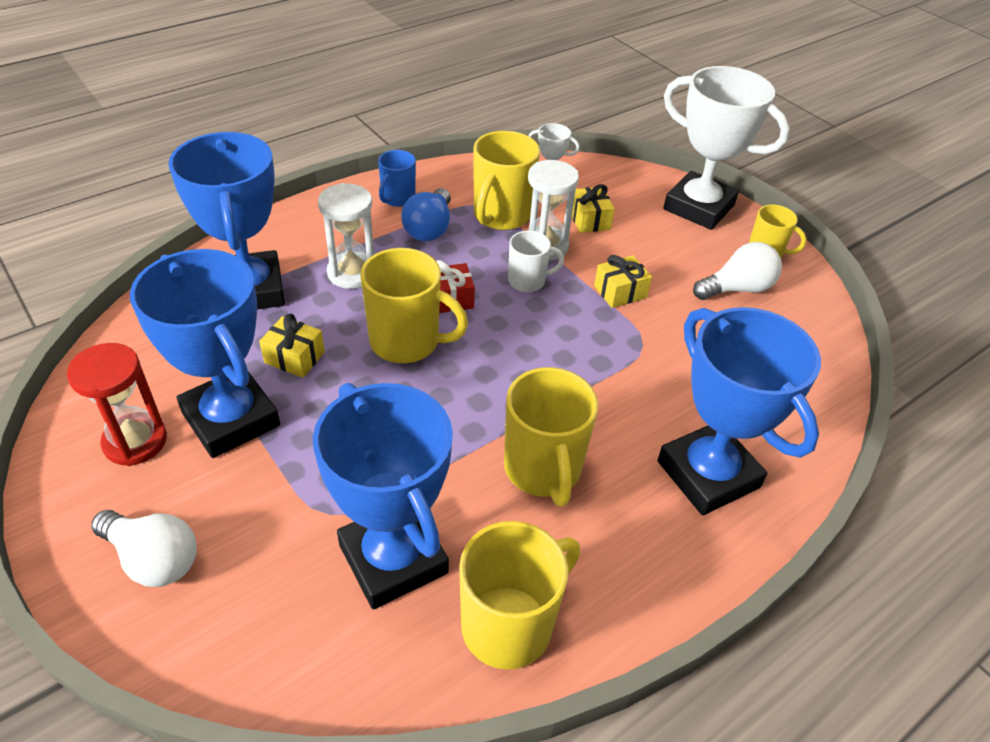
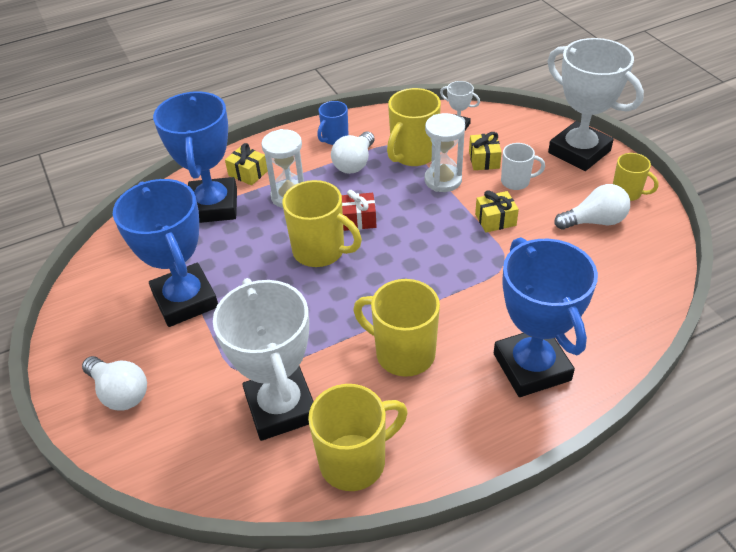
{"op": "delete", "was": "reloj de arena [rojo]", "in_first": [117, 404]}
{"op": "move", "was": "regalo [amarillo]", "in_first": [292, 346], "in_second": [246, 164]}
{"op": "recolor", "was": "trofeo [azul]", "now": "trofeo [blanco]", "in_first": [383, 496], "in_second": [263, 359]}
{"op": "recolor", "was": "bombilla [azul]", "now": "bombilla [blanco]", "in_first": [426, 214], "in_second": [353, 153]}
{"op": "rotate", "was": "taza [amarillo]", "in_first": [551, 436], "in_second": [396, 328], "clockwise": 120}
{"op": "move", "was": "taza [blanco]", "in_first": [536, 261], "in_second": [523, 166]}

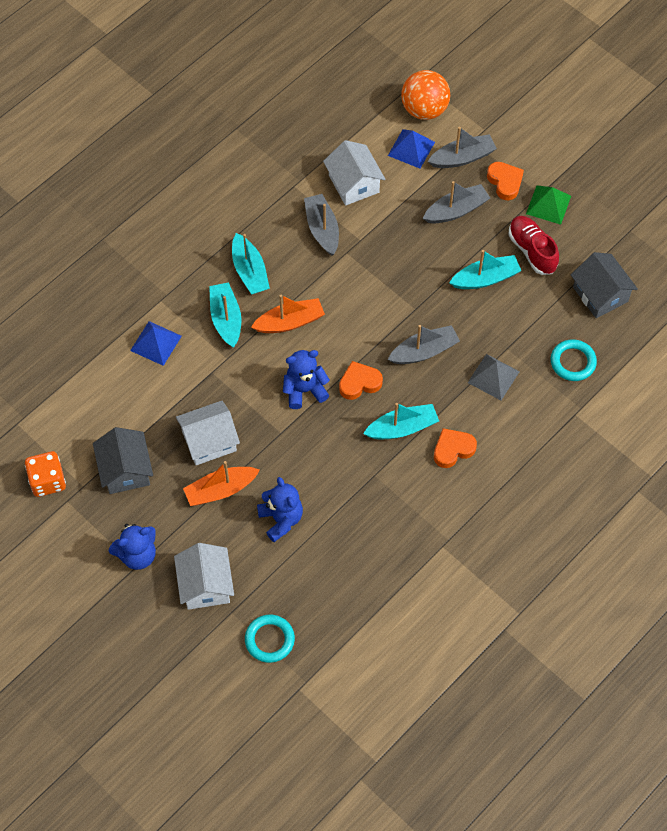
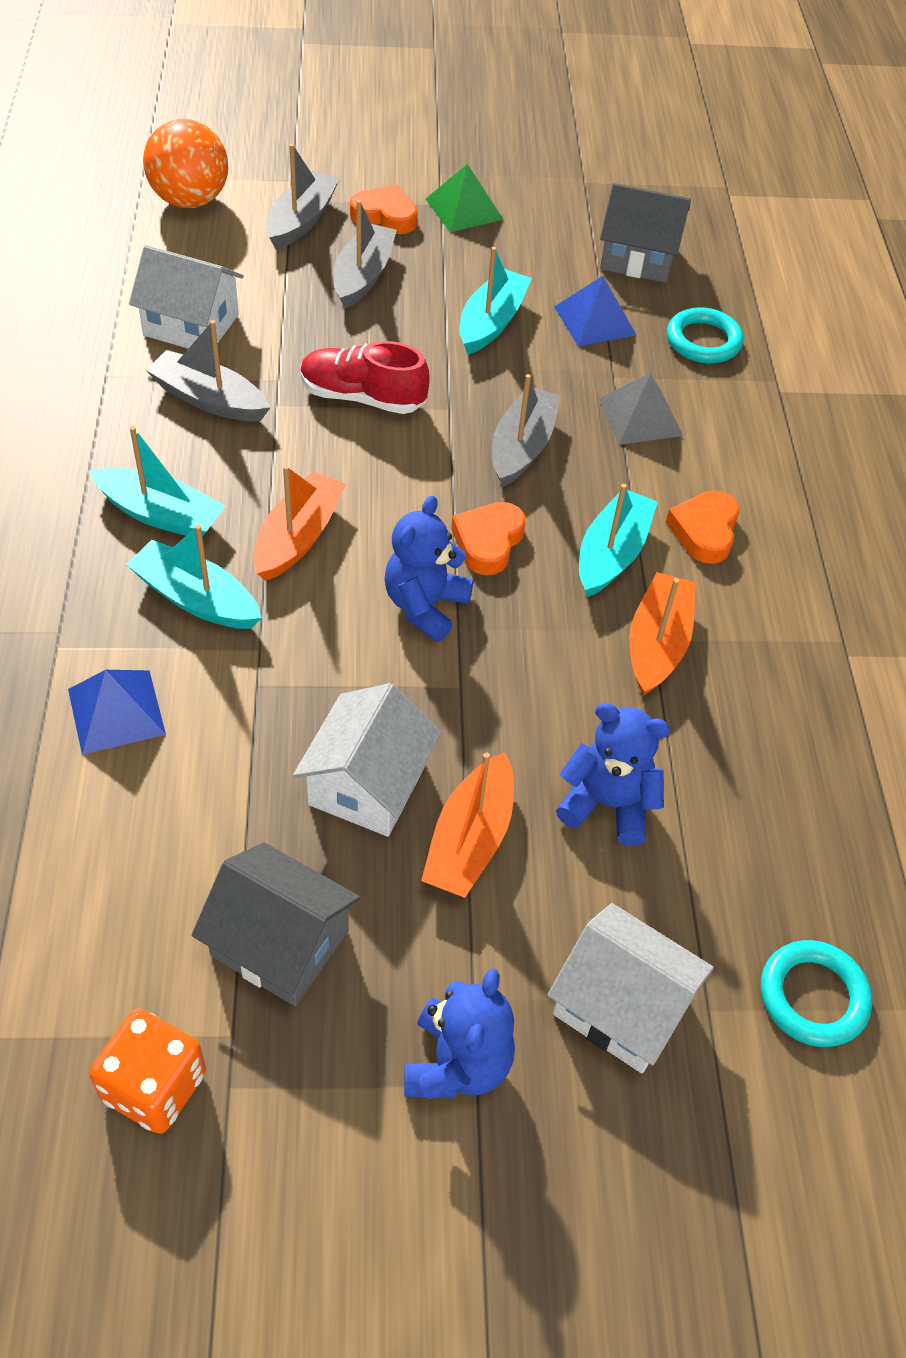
{"op": "move", "was": "pirámide [azul]", "in_first": [411, 149], "in_second": [595, 311]}
{"op": "move", "was": "zapato [rojo]", "in_first": [533, 245], "in_second": [365, 377]}
{"op": "insert", "now": "barco [naranja]", "in_second": [662, 634]}

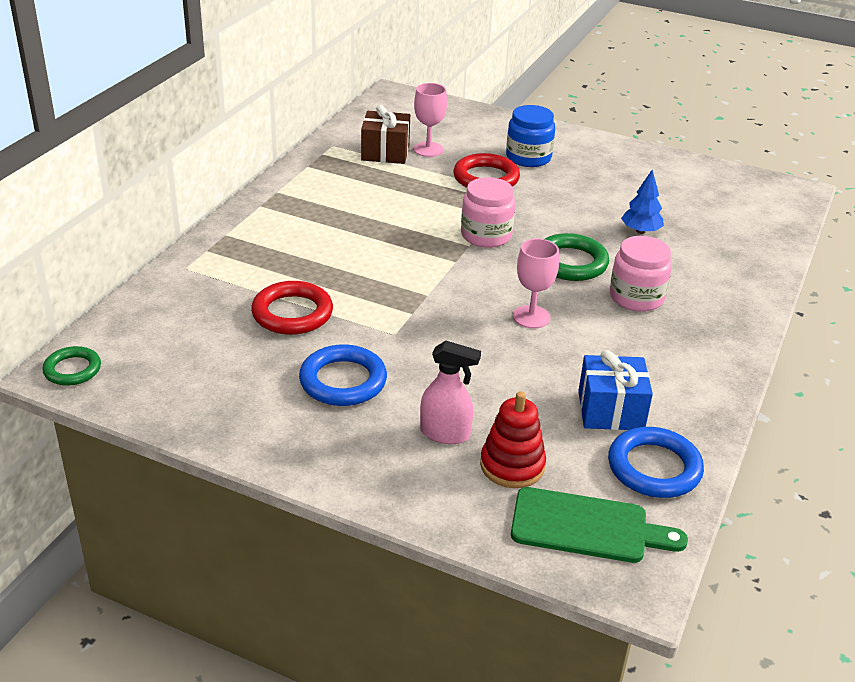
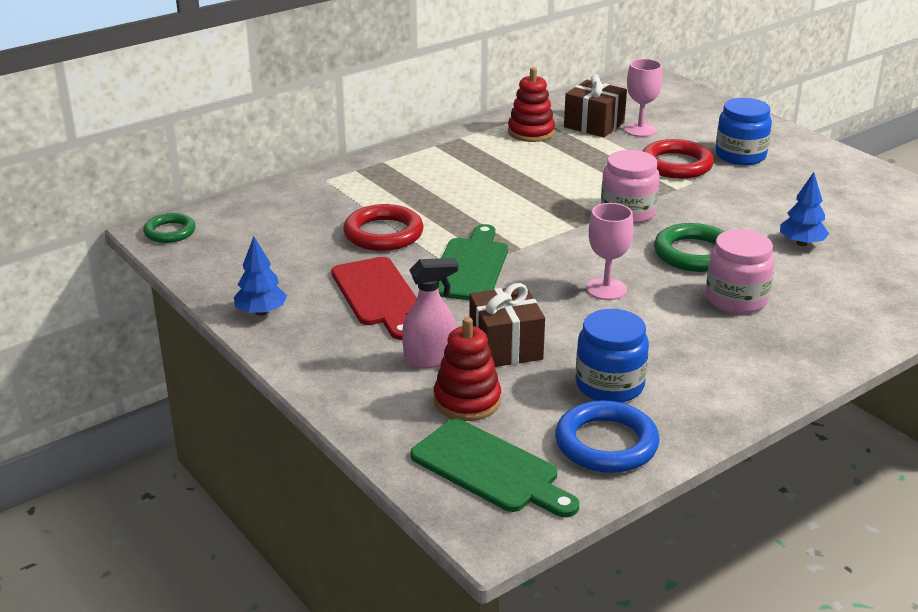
{"op": "replace", "was": "anillo [azul]", "now": "tabla de cortar [rojo]", "in_first": [343, 375], "in_second": [374, 298]}
{"op": "rotate", "was": "pulverizador [rosa]", "in_first": [450, 392], "in_second": [430, 313], "clockwise": -60}
{"op": "replace", "was": "regalo [azul]", "now": "tarro [azul]", "in_first": [615, 390], "in_second": [612, 356]}
{"op": "insert", "now": "árbol [azul]", "in_second": [260, 276]}
{"op": "insert", "now": "tabla de cortar [verde]", "in_second": [473, 262]}
{"op": "insert", "now": "regalo [marrón]", "in_second": [507, 325]}
{"op": "insert", "now": "juguete apilable [rojo]", "in_second": [531, 104]}

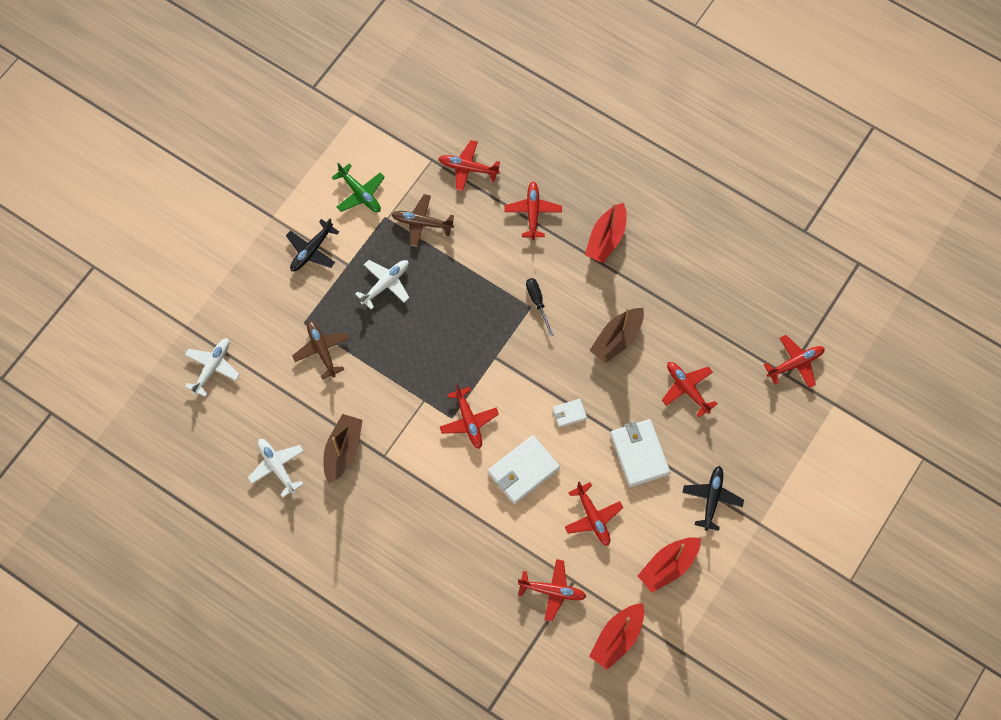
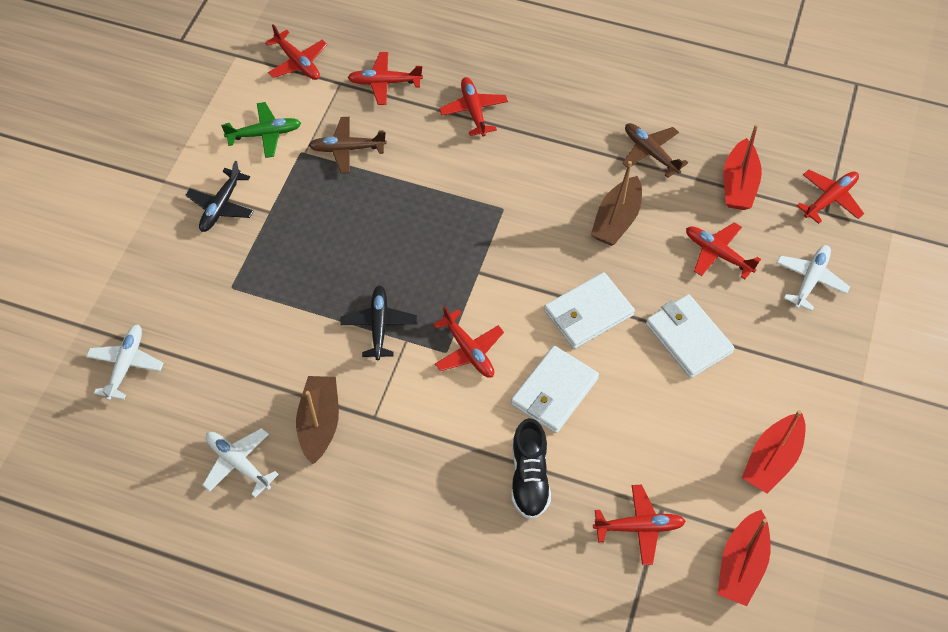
{"op": "move", "was": "avión [marrón]", "in_first": [321, 350], "in_second": [655, 150]}
{"op": "rotate", "was": "avión [verde]", "in_first": [358, 187], "in_second": [261, 130], "clockwise": -45}
{"op": "move", "was": "avión [blanco]", "in_first": [382, 285], "in_second": [813, 278]}
{"op": "delete", "was": "destornillador [negro]", "in_first": [539, 307]}
{"op": "resize", "was": "cartera [blanco]", "in_first": [569, 413], "in_second": [589, 310], "ratio": 1.98}
{"op": "move", "was": "avión [rojo]", "in_first": [594, 513], "in_second": [296, 52]}
{"op": "move", "was": "barco [rojo]", "in_first": [606, 233], "in_second": [742, 167]}
{"op": "move", "was": "avión [negro]", "in_first": [713, 498], "in_second": [378, 322]}
{"op": "insert", "now": "zapato [negro]", "in_second": [531, 469]}

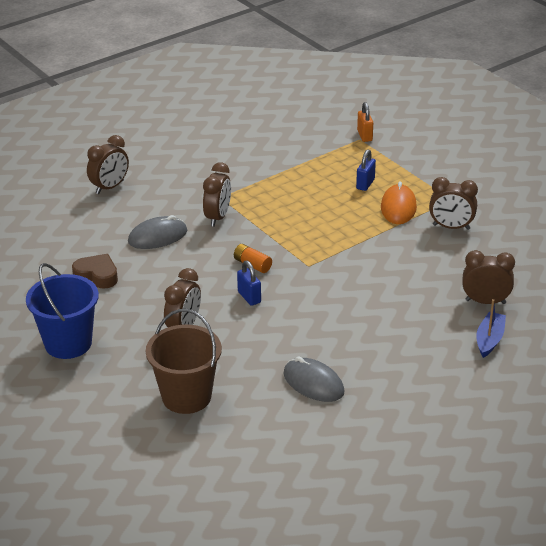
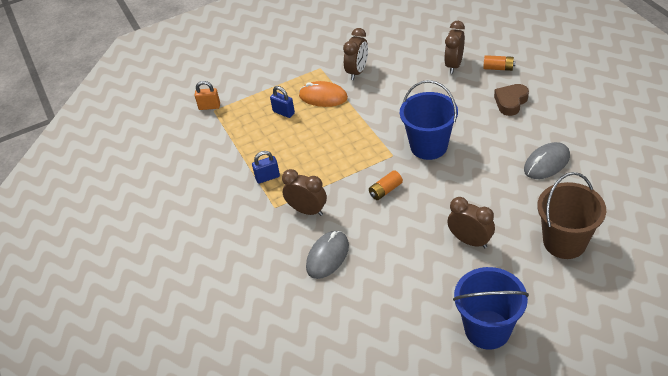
{"op": "move", "was": "corazón [marrón]", "in_first": [95, 271], "in_second": [511, 100]}
{"op": "delete", "was": "despertador [marrón]", "in_first": [108, 164]}
{"op": "rotate", "was": "ratón [gris]", "in_first": [157, 232], "in_second": [327, 255], "clockwise": 45}
{"op": "move", "was": "candado [azul]", "in_first": [249, 283], "in_second": [266, 167]}
{"op": "replace", "was": "barco [azul]", "now": "pila [naranja]", "in_first": [491, 328], "in_second": [499, 63]}
{"op": "insert", "now": "balde [azul]", "in_second": [429, 120]}

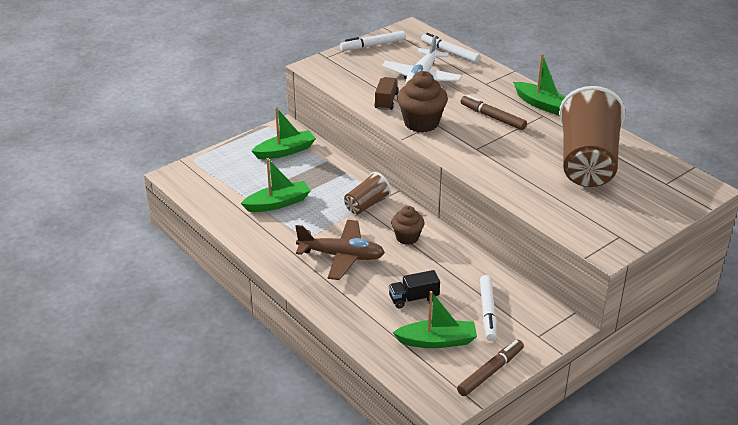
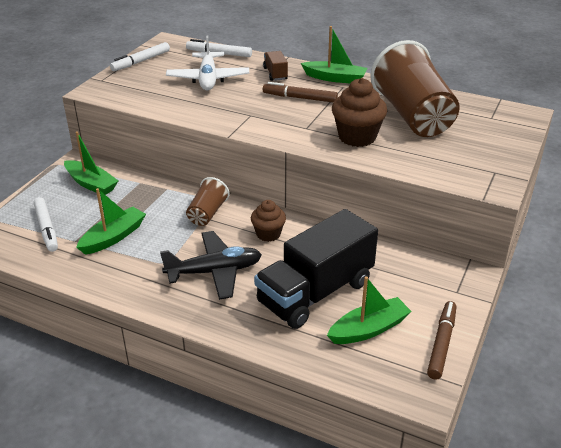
{"op": "rotate", "was": "barco [verde]", "in_first": [284, 133], "in_second": [91, 163], "clockwise": 90}
{"op": "recolor", "was": "avión [marrón]", "now": "avión [negro]", "in_first": [340, 250], "in_second": [211, 265]}
{"op": "move", "was": "camión [marrón]", "in_first": [386, 93], "in_second": [275, 66]}
{"op": "resize", "was": "camión [negro]", "in_first": [414, 289], "in_second": [316, 269], "ratio": 2.32}
{"op": "move", "was": "magdalena [marrón]", "in_first": [422, 102], "in_second": [359, 112]}
{"op": "move", "was": "rotulador [blanco]", "in_first": [488, 308], "in_second": [45, 224]}

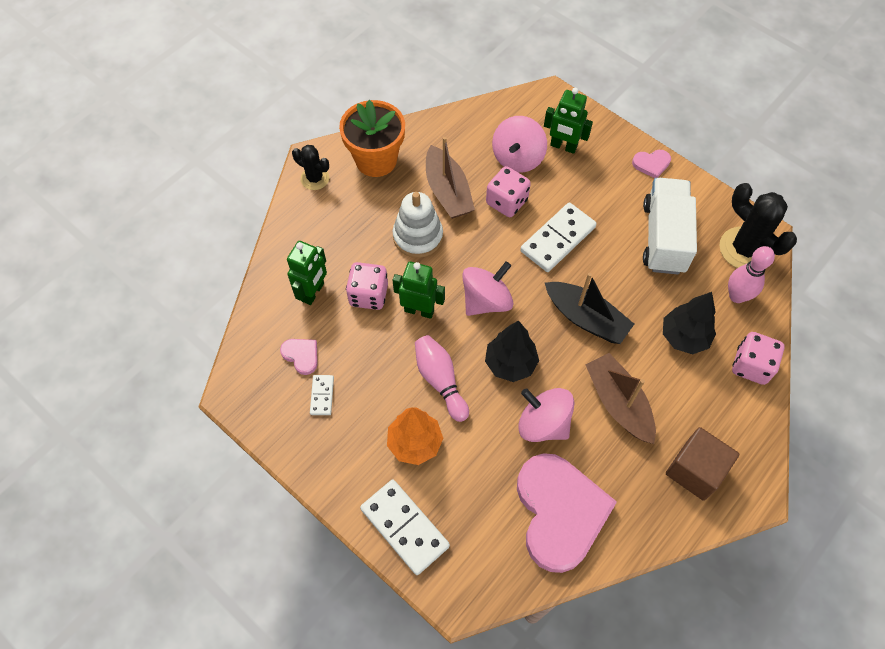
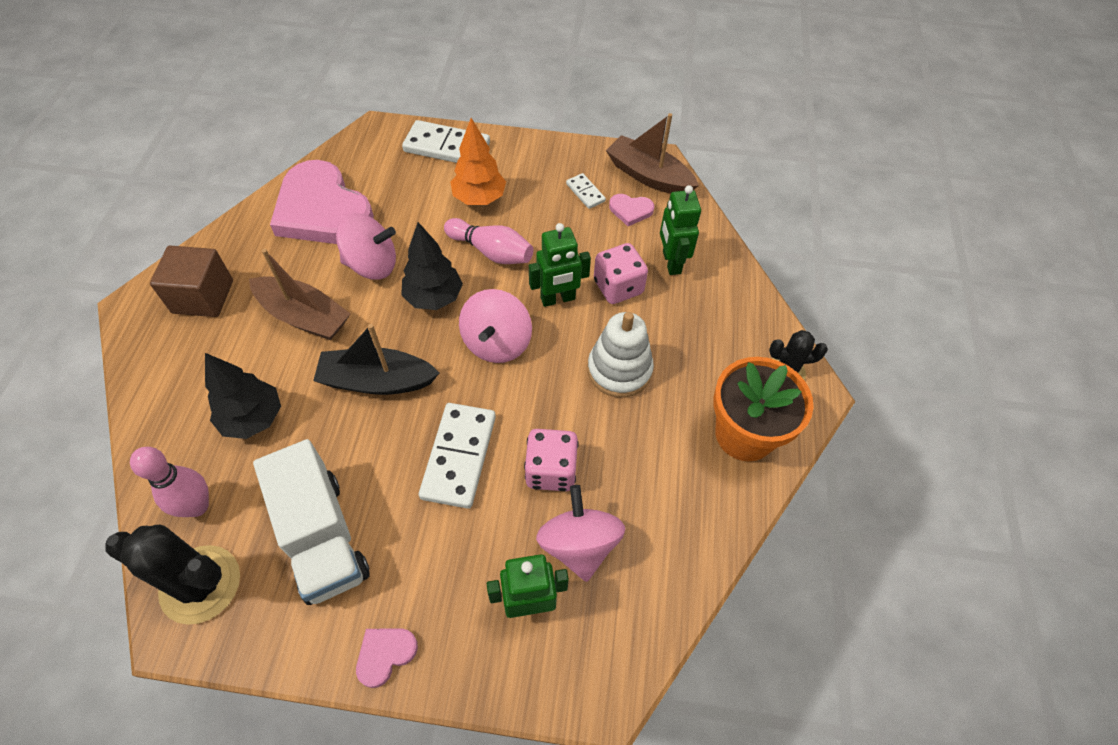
{"op": "move", "was": "barco [marrón]", "in_first": [450, 178], "in_second": [652, 153]}
{"op": "delete", "was": "dado [rosa]", "in_first": [758, 358]}

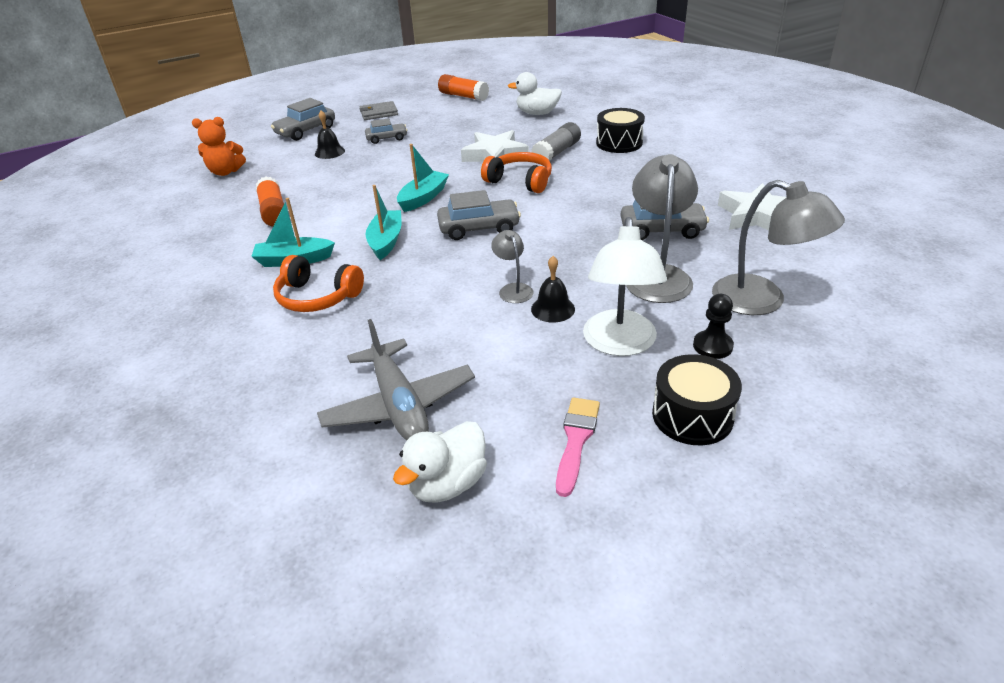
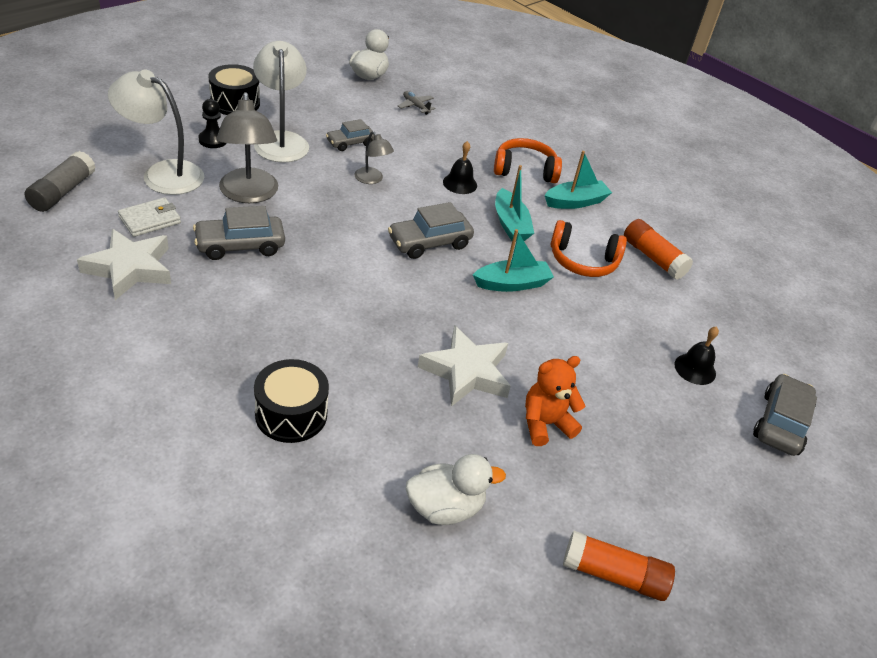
{"op": "move", "was": "osito [naranja]", "in_first": [219, 146], "in_second": [555, 401]}
{"op": "resize", "was": "avión [gris]", "in_first": [396, 379], "in_second": [416, 103], "ratio": 0.44}
{"op": "delete", "was": "cartera [gris]", "in_first": [379, 110]}
{"op": "move", "was": "coche [gris]", "in_first": [386, 131], "in_second": [350, 135]}
{"op": "rotate", "was": "barco [turquesa]", "in_first": [423, 178], "in_second": [513, 260], "clockwise": -120}
{"op": "move", "was": "auriculares [naranja]", "in_first": [516, 172], "in_second": [588, 248]}
{"op": "move", "was": "barra de pegamento [gris]", "in_first": [556, 141], "in_second": [60, 181]}
{"op": "move", "was": "campana [negro]", "in_first": [553, 289], "in_second": [460, 167]}
{"op": "delete", "was": "pincel [rosa]", "in_first": [578, 447]}
{"op": "recolor", "was": "lámpara [gris]", "now": "lámpara [blanco]", "in_first": [778, 247], "in_second": [156, 132]}
{"op": "insert", "now": "cartera [blanco]", "in_second": [149, 217]}

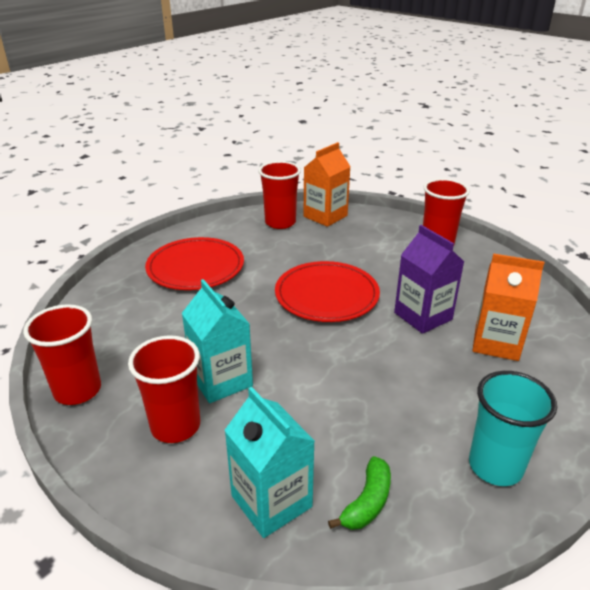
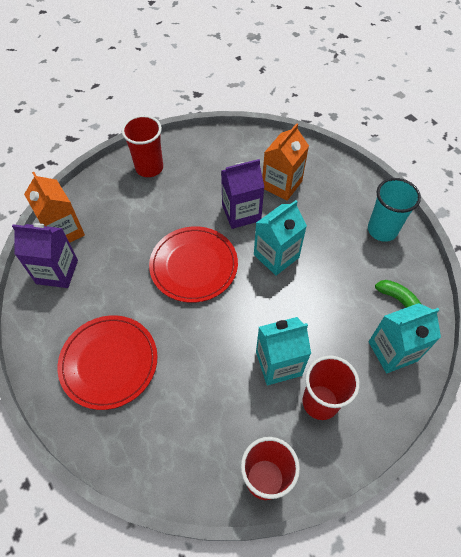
{"op": "replace", "was": "vaso [rojo]", "now": "cartón de leche [morado]", "in_first": [279, 195], "in_second": [45, 255]}
{"op": "insert", "now": "cartón de leche [turquesa]", "in_second": [280, 238]}

